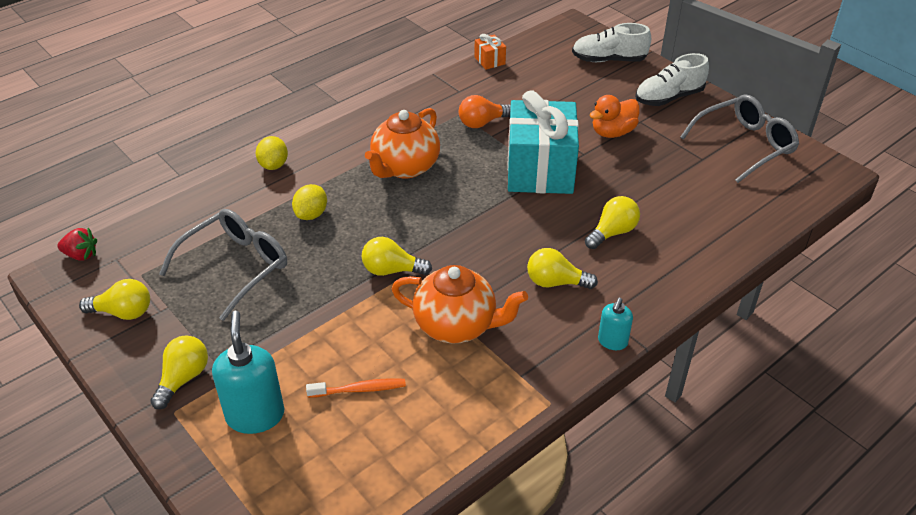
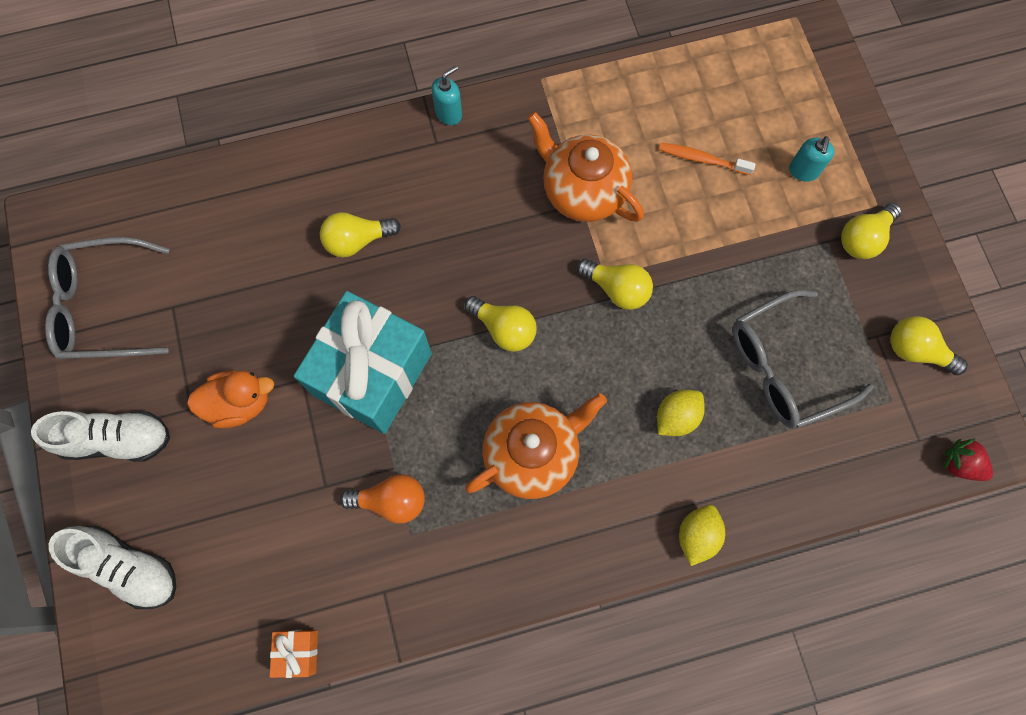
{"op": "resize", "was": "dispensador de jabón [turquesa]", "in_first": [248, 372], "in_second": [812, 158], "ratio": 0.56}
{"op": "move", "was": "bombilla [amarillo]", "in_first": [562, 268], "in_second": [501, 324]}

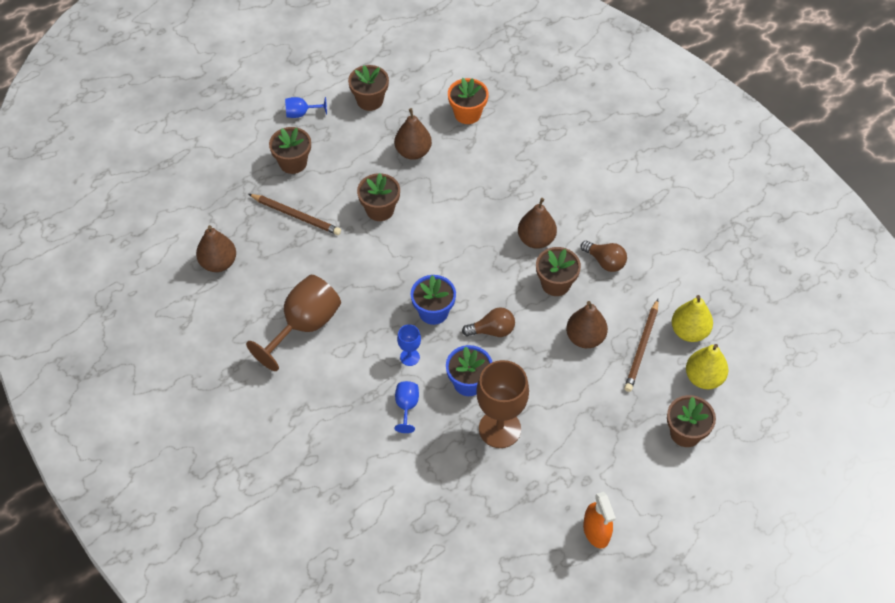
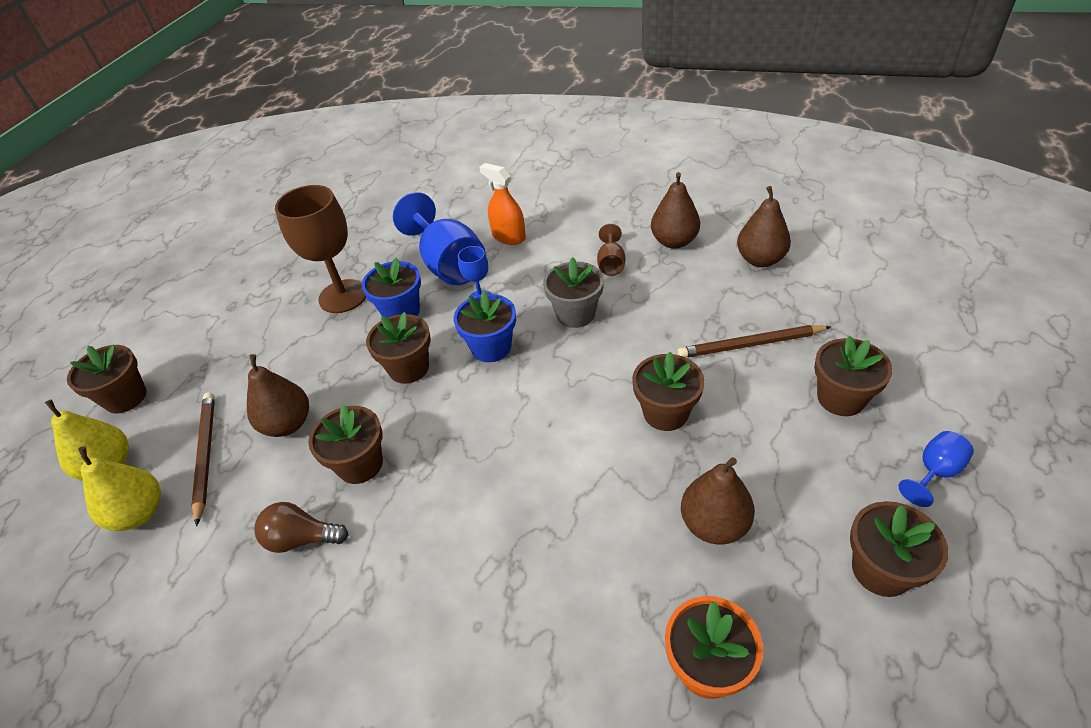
{"op": "resize", "was": "copa [marrón]", "in_first": [293, 323], "in_second": [611, 250], "ratio": 0.48}
{"op": "resize", "was": "copa [azul]", "in_first": [407, 407], "in_second": [439, 238], "ratio": 2.07}
{"op": "replace", "was": "bombilla [marrón]", "now": "maceta [marrón]", "in_first": [488, 322], "in_second": [398, 348]}
{"op": "move", "was": "pera [marrón]", "in_first": [537, 223], "in_second": [675, 210]}
{"op": "move", "was": "pulverizador [naranja]", "in_first": [599, 520], "in_second": [502, 204]}
{"op": "insert", "now": "maceta [gris]", "in_second": [573, 292]}

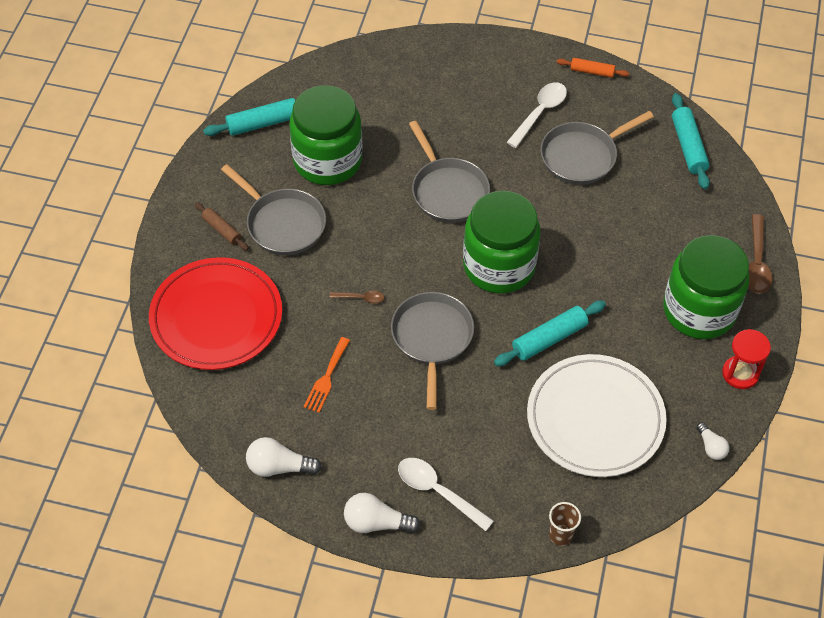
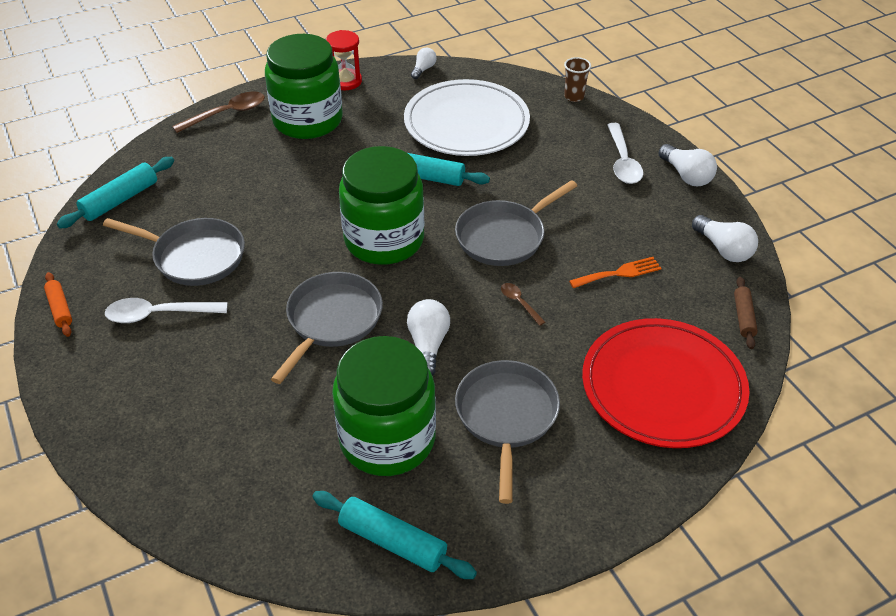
{"op": "move", "was": "rodillo [marrón]", "in_first": [222, 226], "in_second": [746, 313]}
{"op": "insert", "now": "bombilla [blanco]", "in_second": [428, 337]}

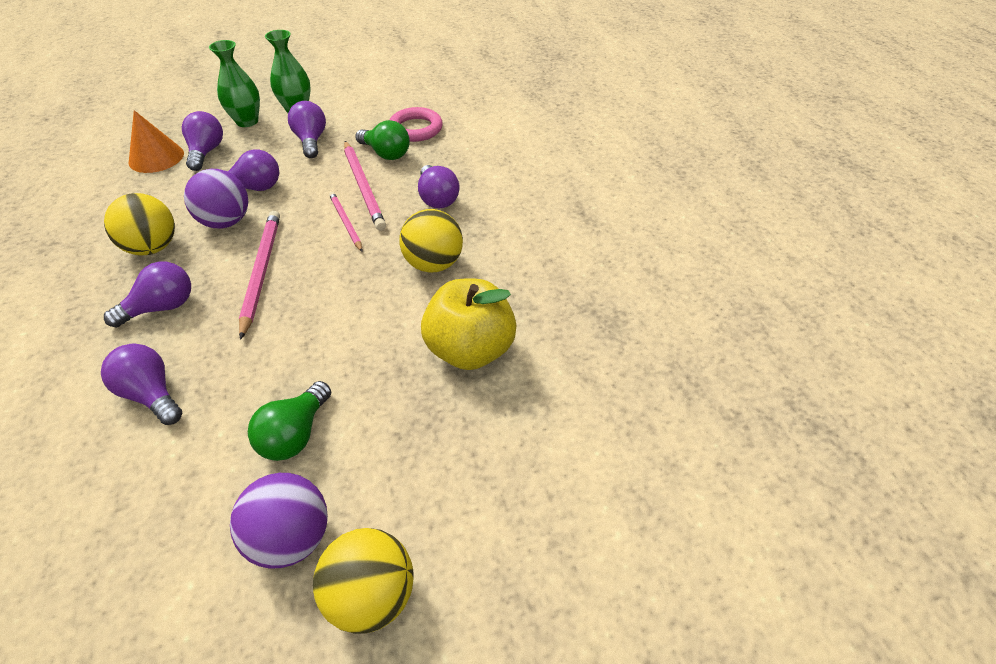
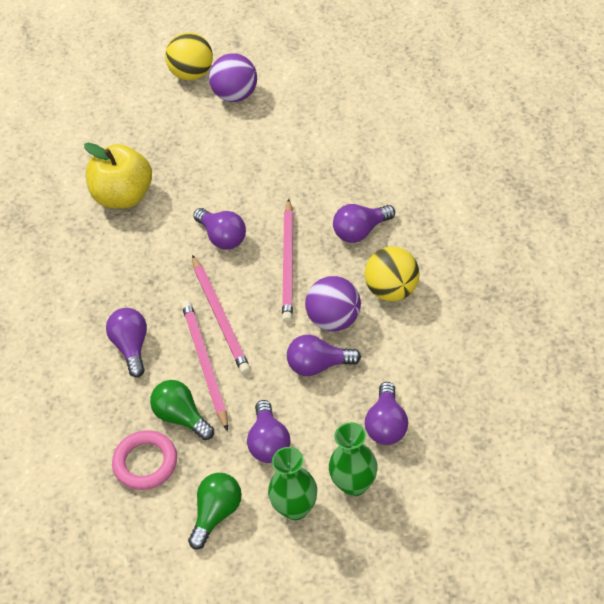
{"op": "move", "was": "bombilla [morado]", "in_first": [141, 384], "in_second": [219, 229]}
{"op": "delete", "was": "cono [naranja]", "in_first": [156, 141]}
{"op": "move", "was": "bombilla [verde]", "in_first": [289, 421], "in_second": [215, 511]}
{"op": "resize", "was": "lápiz [rosa]", "in_first": [345, 222], "in_second": [221, 314], "ratio": 1.64}
{"op": "delete", "was": "pelota [amarillo]", "in_first": [431, 240]}

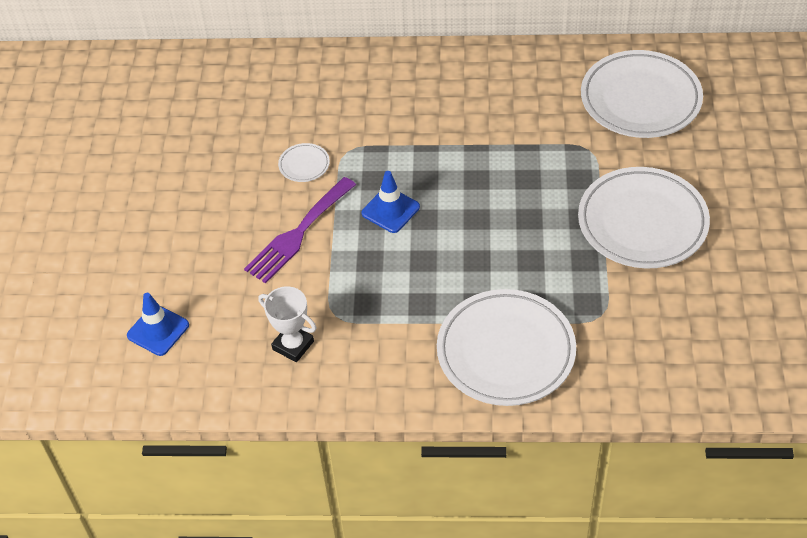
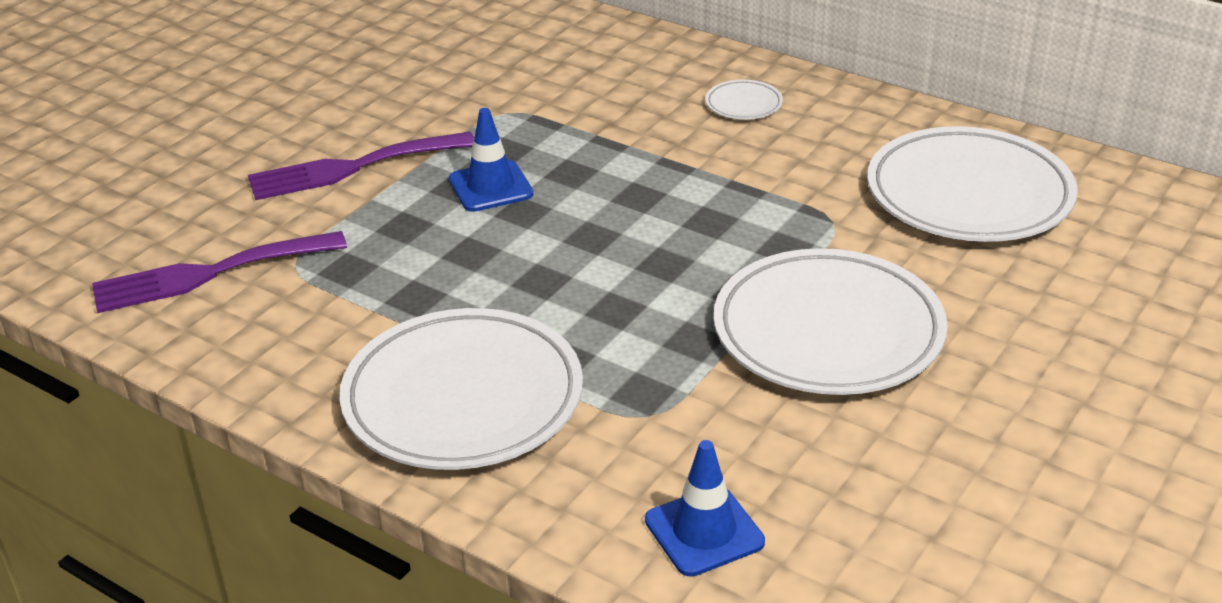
{"op": "move", "was": "cono de tráfico [azul]", "in_first": [158, 324], "in_second": [705, 508]}
{"op": "replace", "was": "trofeo [blanco]", "now": "tenedor [morado]", "in_first": [287, 324], "in_second": [219, 272]}
{"op": "move", "was": "plato [blanco]", "in_first": [304, 162], "in_second": [744, 100]}

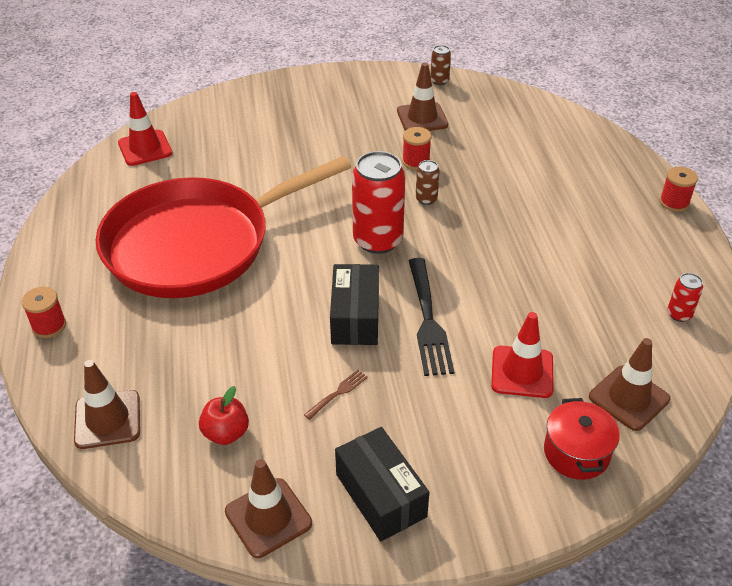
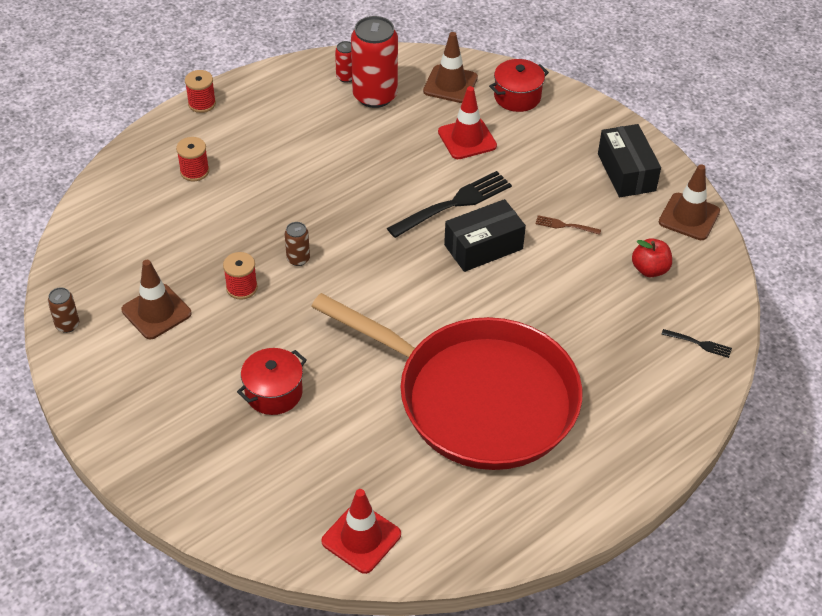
{"op": "move", "was": "carrete [rojo]", "in_first": [44, 312], "in_second": [192, 159]}
{"op": "replace", "was": "cono de tráfico [marrón]", "now": "tenedor [negro]", "in_first": [107, 404], "in_second": [696, 343]}
{"op": "rotate", "was": "caja [negro]", "in_first": [382, 484], "in_second": [629, 160], "clockwise": -45}
{"op": "move", "was": "lata [rojo]", "in_first": [378, 202], "in_second": [374, 62]}
{"op": "insert", "now": "olla [rojo]", "in_second": [272, 381]}

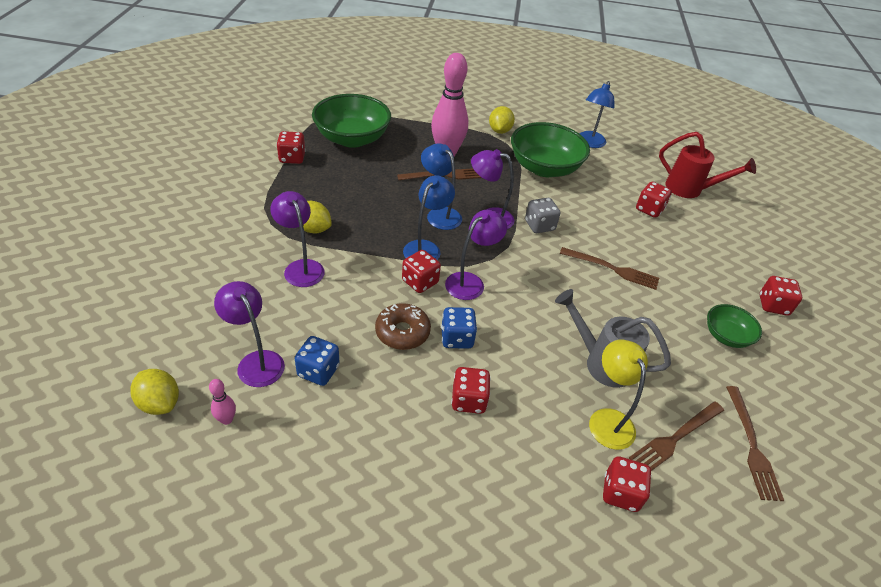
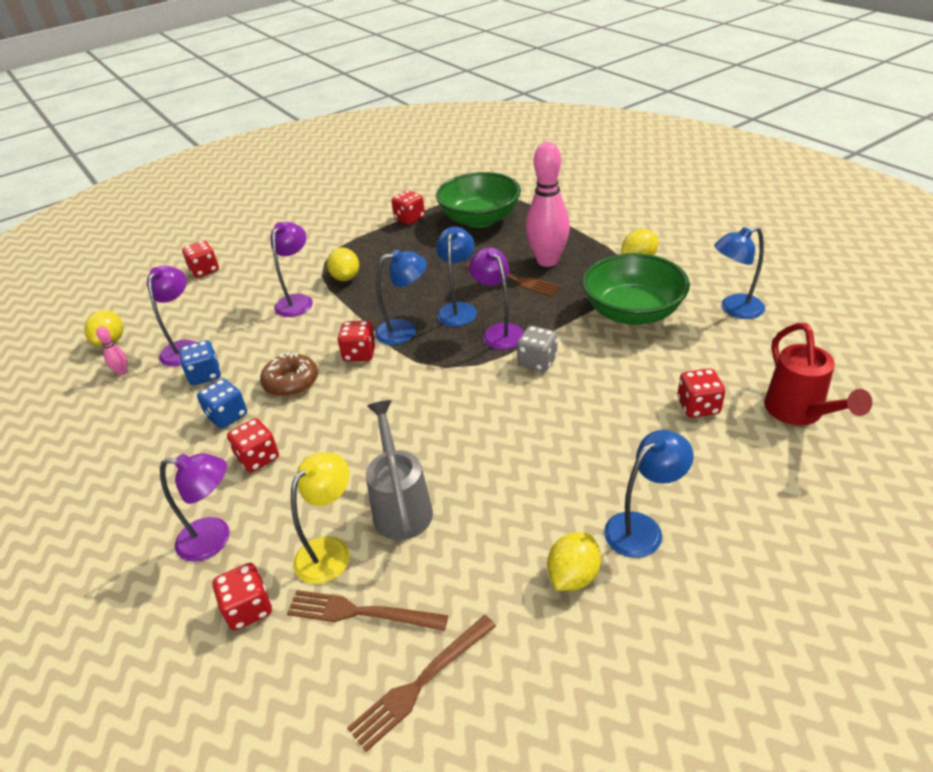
{"op": "move", "was": "dado [azul]", "in_first": [459, 328], "in_second": [222, 404]}
{"op": "move", "was": "lámpara [morado]", "in_first": [476, 255], "in_second": [195, 507]}
{"op": "delete", "was": "tenedor [marrón]", "in_first": [609, 268]}
{"op": "replace", "was": "cuenco [verde]", "now": "limón [amarillo]", "in_first": [734, 326], "in_second": [574, 561]}
{"op": "move", "was": "dado [rojo]", "in_first": [780, 296], "in_second": [200, 259]}
{"op": "insert", "now": "lámpara [azul]", "in_second": [649, 494]}

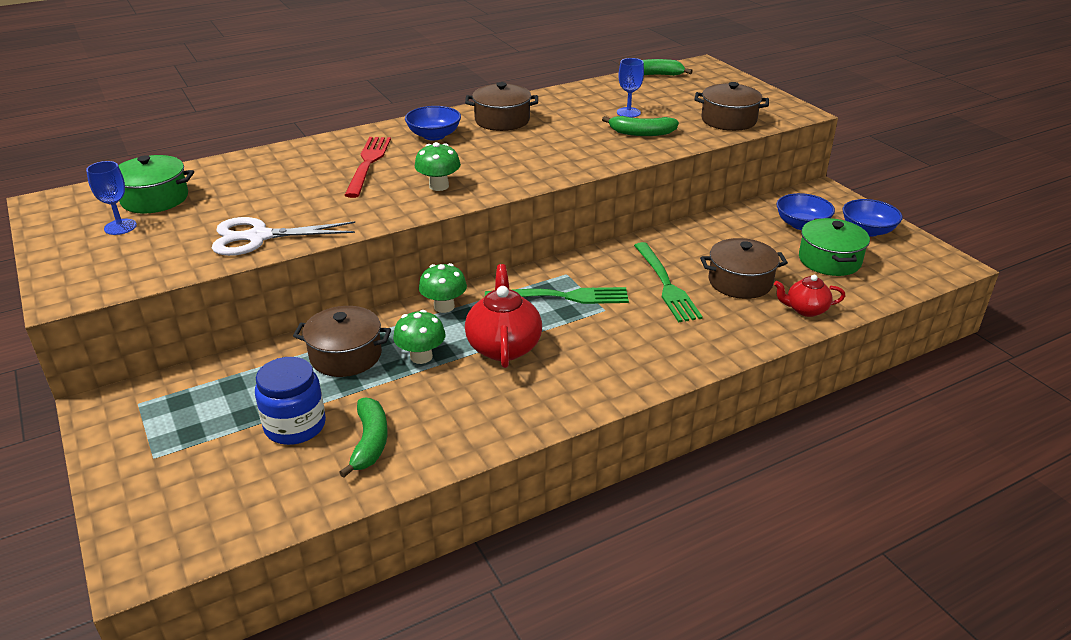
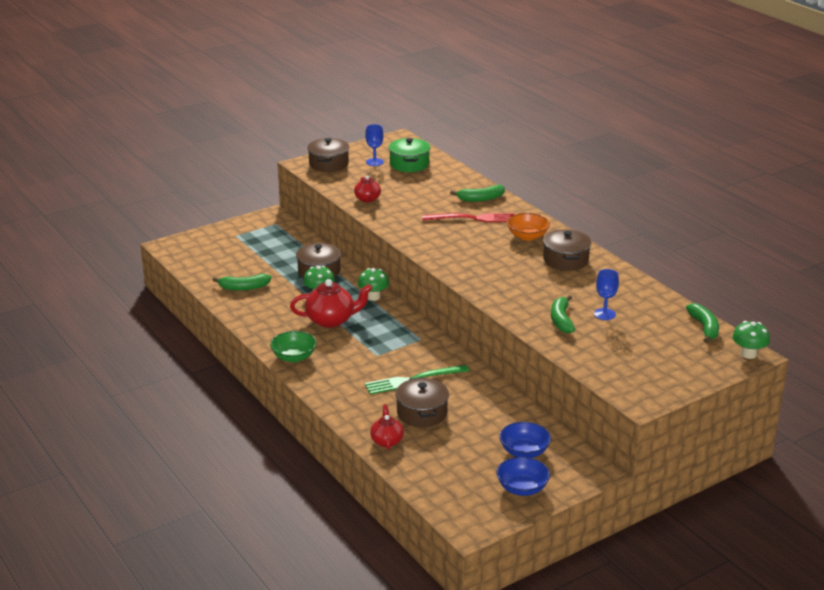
{"op": "replace", "was": "tijeras [blanco]", "now": "tetera [rojo]", "in_first": [283, 236], "in_second": [367, 189]}
{"op": "delete", "was": "tarro [azul]", "in_first": [290, 401]}
{"op": "recolor", "was": "cuenco [azul]", "now": "cuenco [naranja]", "in_first": [433, 123], "in_second": [528, 227]}
{"op": "move", "was": "seta [verde]", "in_first": [438, 166], "in_second": [751, 340]}
{"op": "delete", "was": "tenedor [verde]", "in_first": [557, 295]}
{"op": "move", "was": "olla [marrón]", "in_first": [731, 106], "in_second": [328, 155]}
{"op": "delete", "was": "olla [verde]", "in_first": [834, 247]}
{"op": "insert", "now": "cuenco [verde]", "in_second": [293, 346]}
{"op": "insert", "now": "plátano [verde]", "in_second": [477, 193]}

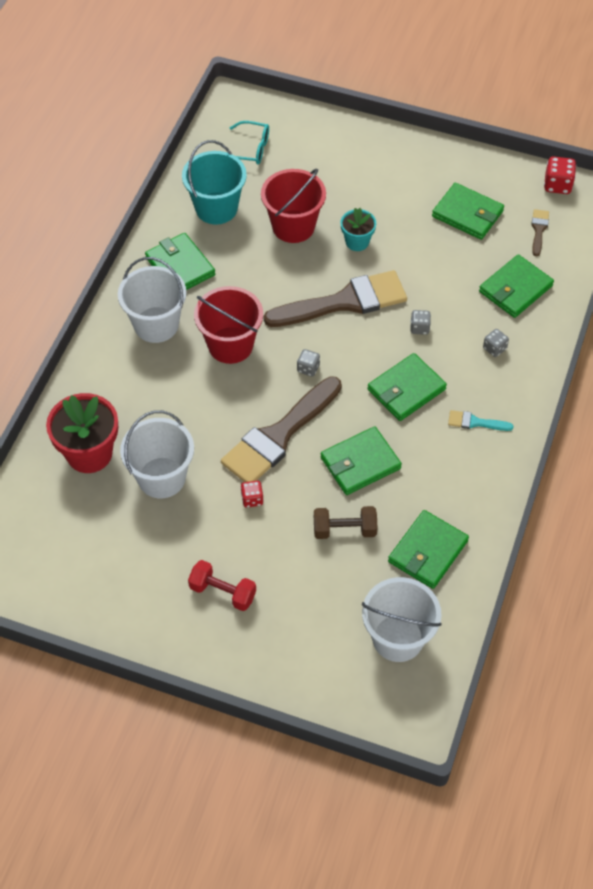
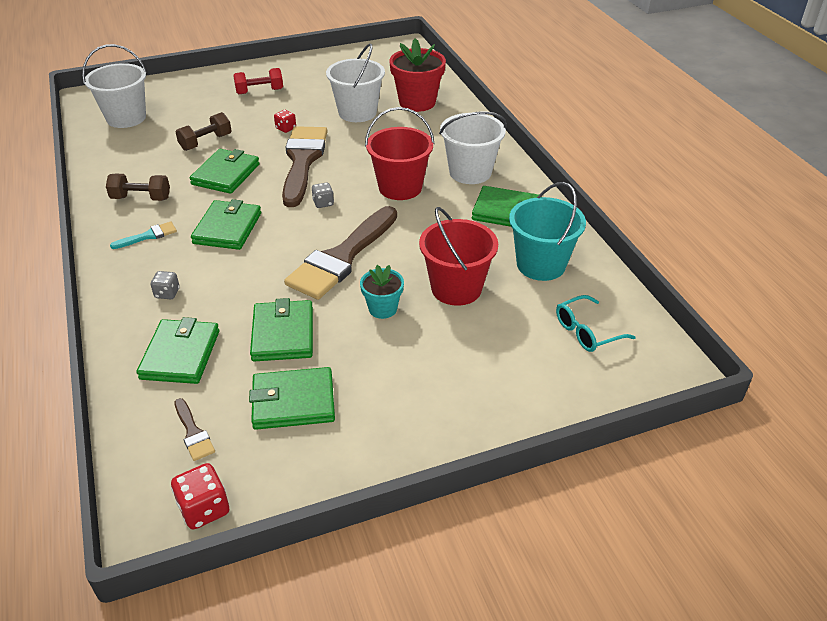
{"op": "move", "was": "cartera [verde]", "in_first": [428, 549], "in_second": [281, 329]}
{"op": "delete", "was": "dado [gris]", "in_first": [420, 322]}
{"op": "insert", "now": "mancuerna [marrón]", "in_second": [138, 187]}

